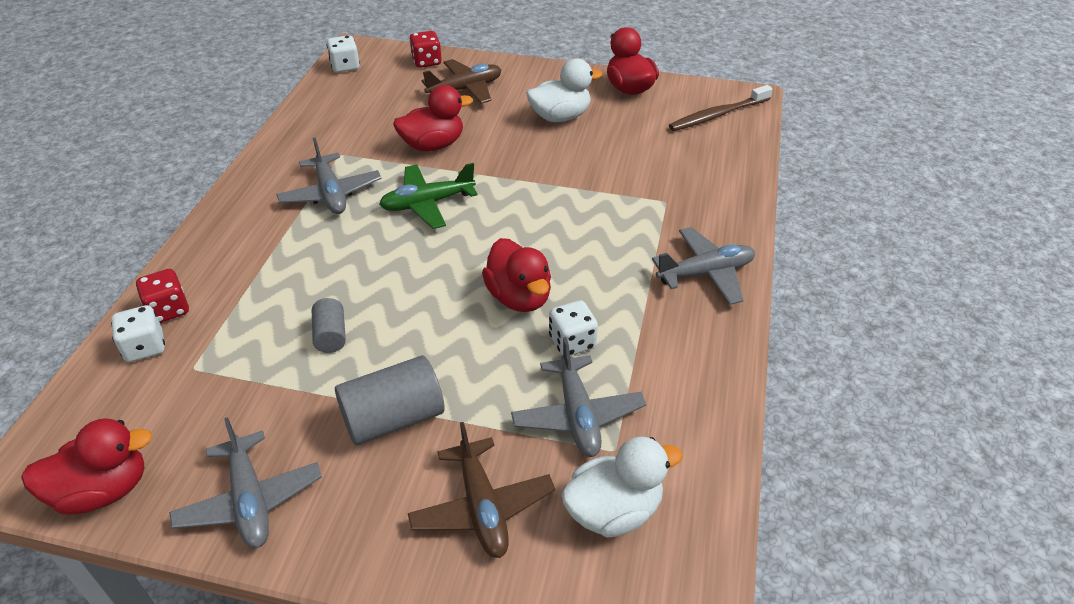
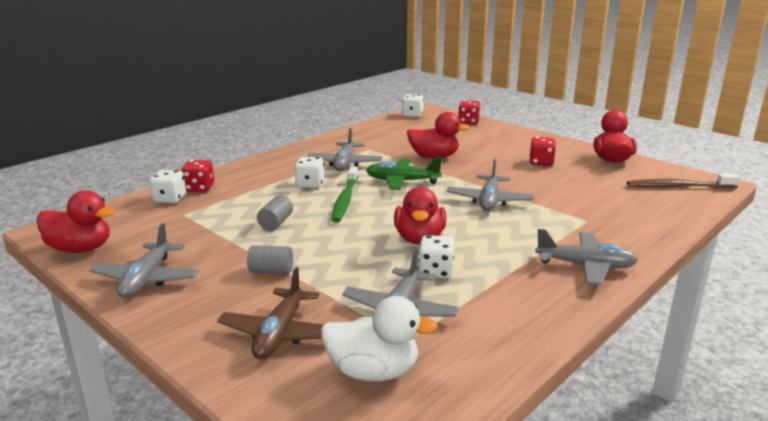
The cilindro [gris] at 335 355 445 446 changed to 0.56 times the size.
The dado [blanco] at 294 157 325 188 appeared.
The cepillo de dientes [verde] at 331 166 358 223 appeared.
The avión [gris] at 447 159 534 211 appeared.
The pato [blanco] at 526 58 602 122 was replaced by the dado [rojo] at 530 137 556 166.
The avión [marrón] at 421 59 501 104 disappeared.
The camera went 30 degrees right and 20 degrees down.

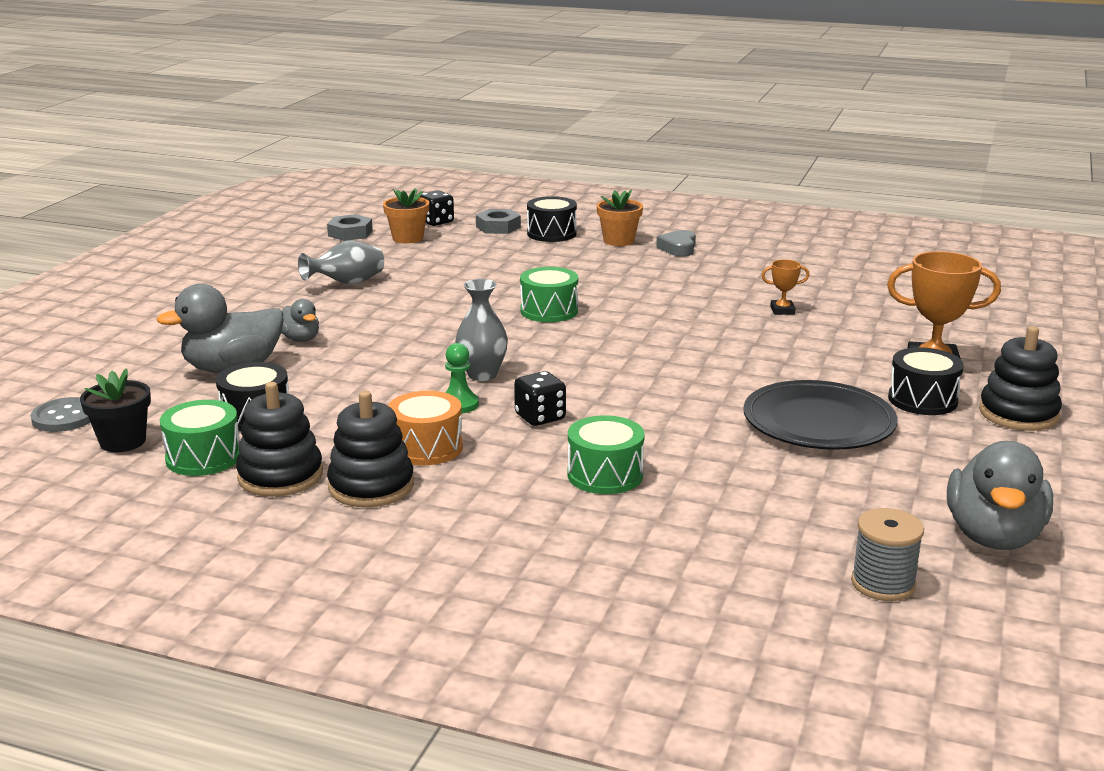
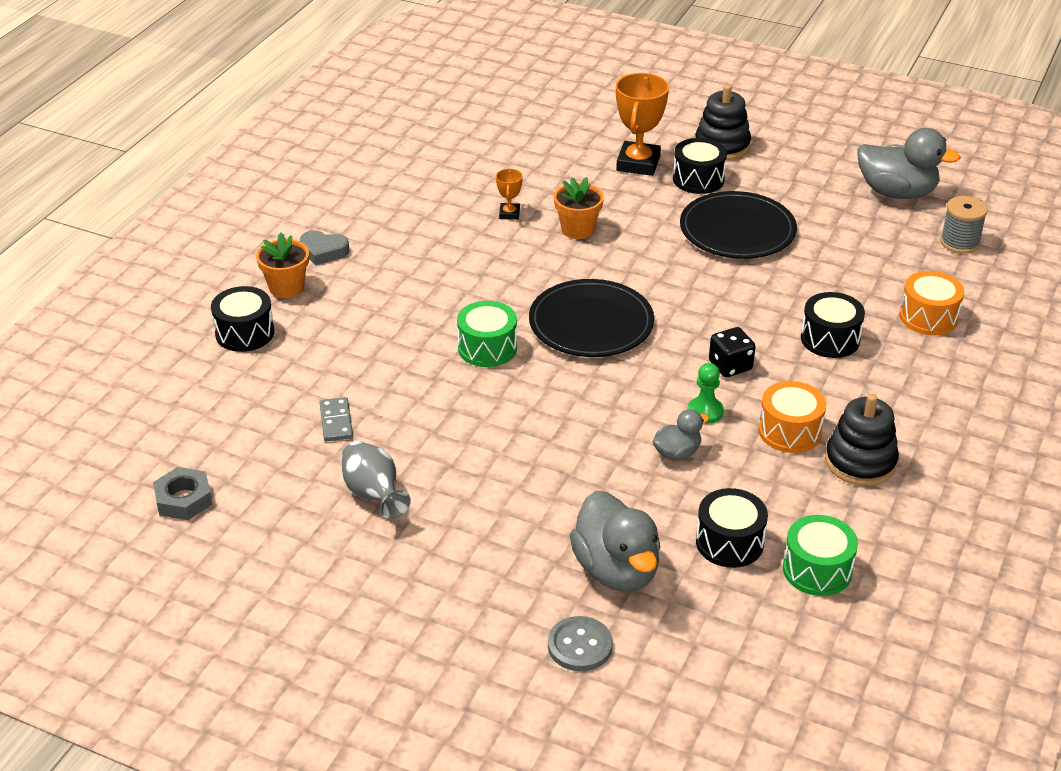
The ficha de dominó [gris] at 320 397 353 442 appeared.
The plato [negro] at 529 279 654 357 appeared.
The botón [gris] moved from 31 397 91 432 to 548 616 613 671.
The maceta [naranja] moved from 383 188 429 243 to 554 177 604 239.
The pato [gris] moved from 281 299 319 342 to 653 409 709 460.
The tambor [verde] at 568 415 645 494 became the tambor [negro] at 801 292 865 358.
The tambor [naranja] at 899 271 965 335 appeared.
The maceta [negro] at 80 368 151 452 disappeared.
The juguete apilable [negro] at 236 382 323 497 disappeared.
The dado [negro] at 420 190 454 226 disappeared.
The florero [gris] at 455 279 508 381 disappeared.
The tuerca [gris] at 476 209 521 234 disappeared.
The camera went 85 degrees left and 15 degrees up.

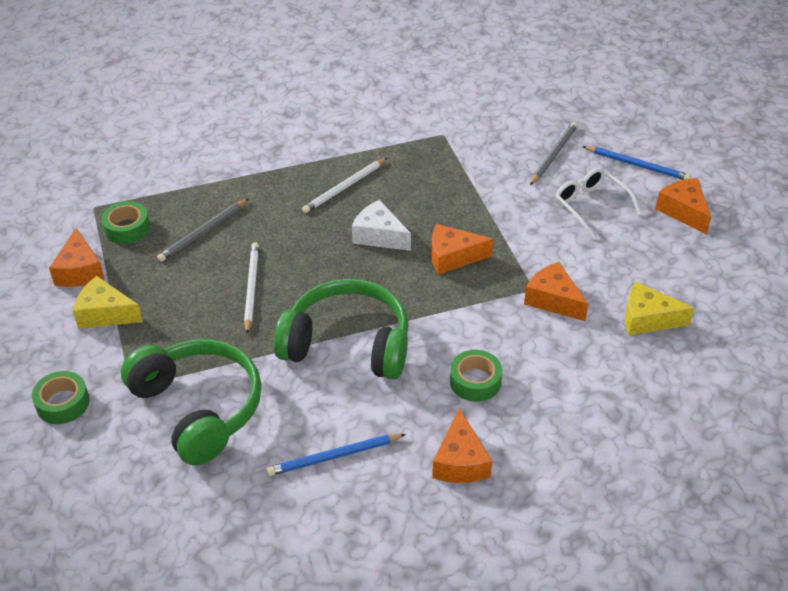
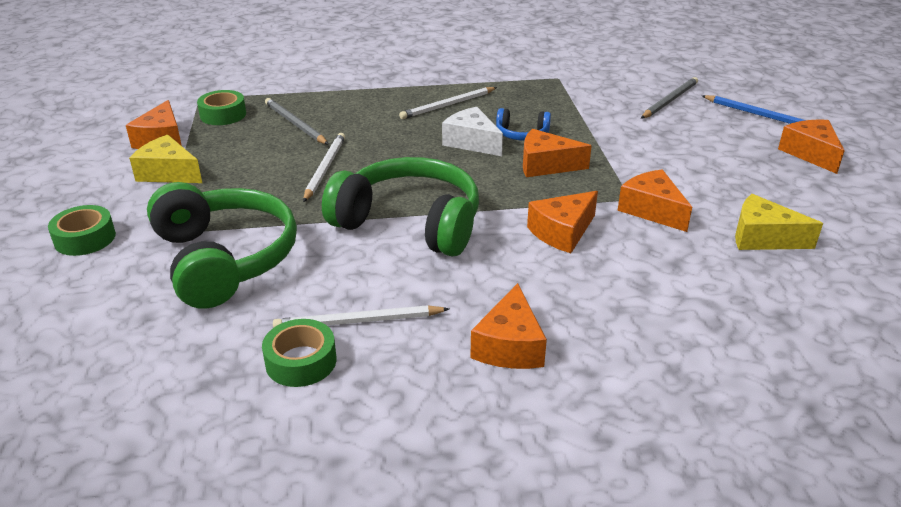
The cinta adhesiva [verde] moved from 450 350 502 402 to 262 319 336 387.
The lápiz [gris] at 157 198 249 262 turned 90 degrees clockwise.
The lápiz [azul] at 266 434 406 476 became the lápiz [blanco] at 273 305 449 328.
The auriculares [azul] at 496 108 551 140 appeared.
The queso [naranja] at 527 191 598 253 appeared.
The gafas [blanco] at 555 168 641 239 disappeared.
The camera went 10 degrees right and 10 degrees down.

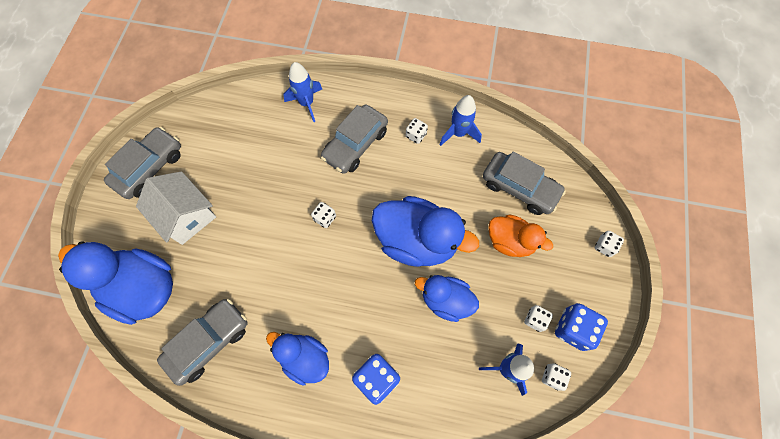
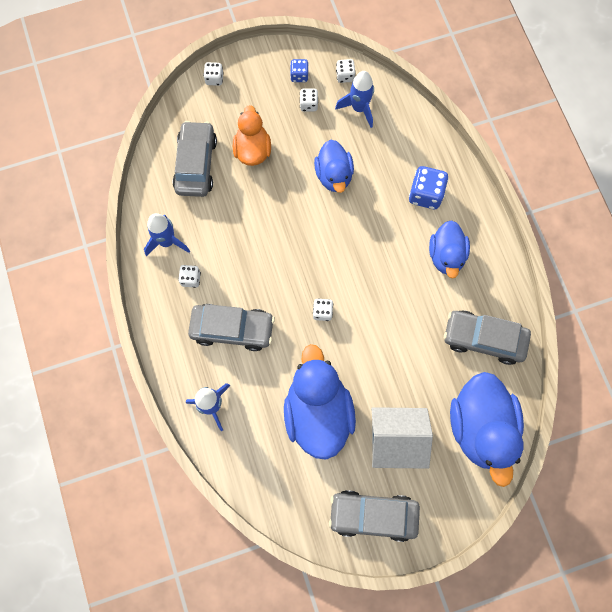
The pato [azul] moved from 372 196 479 267 to 284 344 356 460.
The dado [azul] at 555 303 608 351 changed to 0.58 times the size.
The casa [blanco] at 136 171 216 245 turned 75 degrees clockwise.
The camera went 120 degrees left and 5 degrees up.

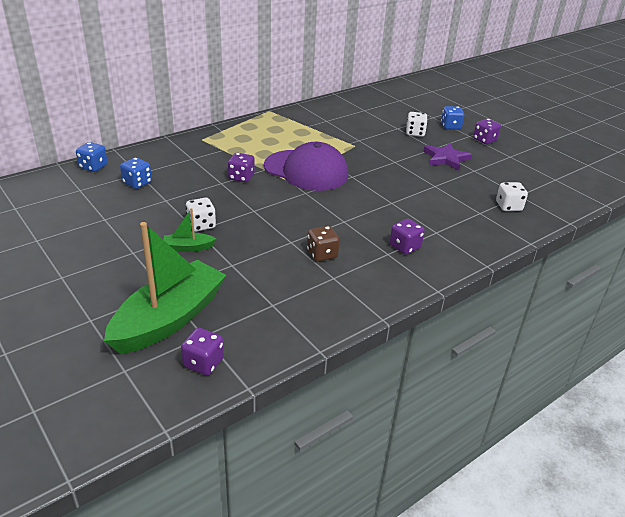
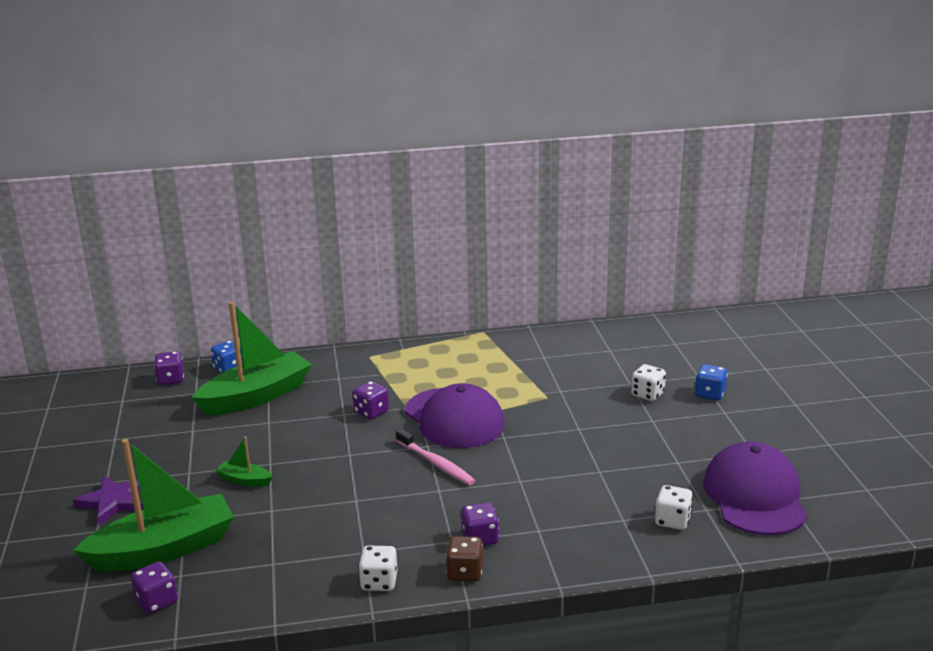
The estrella [morado] moved from 423 143 472 171 to 73 476 143 525.
The dado [morado] moved from 473 118 501 144 to 154 351 184 385.
The dado [azul] at 120 157 152 189 was replaced by the barco [verde] at 192 301 312 416.
The dado [blanco] moved from 186 198 216 231 to 358 546 397 591.
The cepillo de dientes [rosa] at 396 429 476 485 appeared.
The dado [marrón] moved from 307 226 340 262 to 446 536 483 581.
The gorra [morado] at 703 442 808 535 appeared.
The camera went 30 degrees right and 10 degrees down.

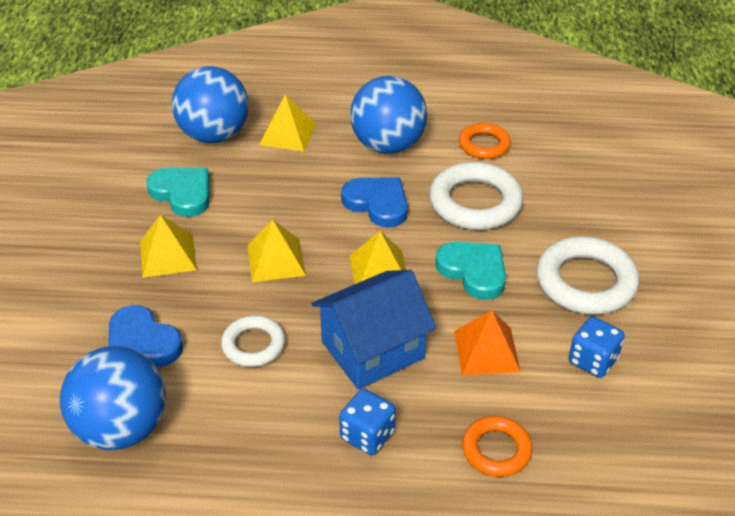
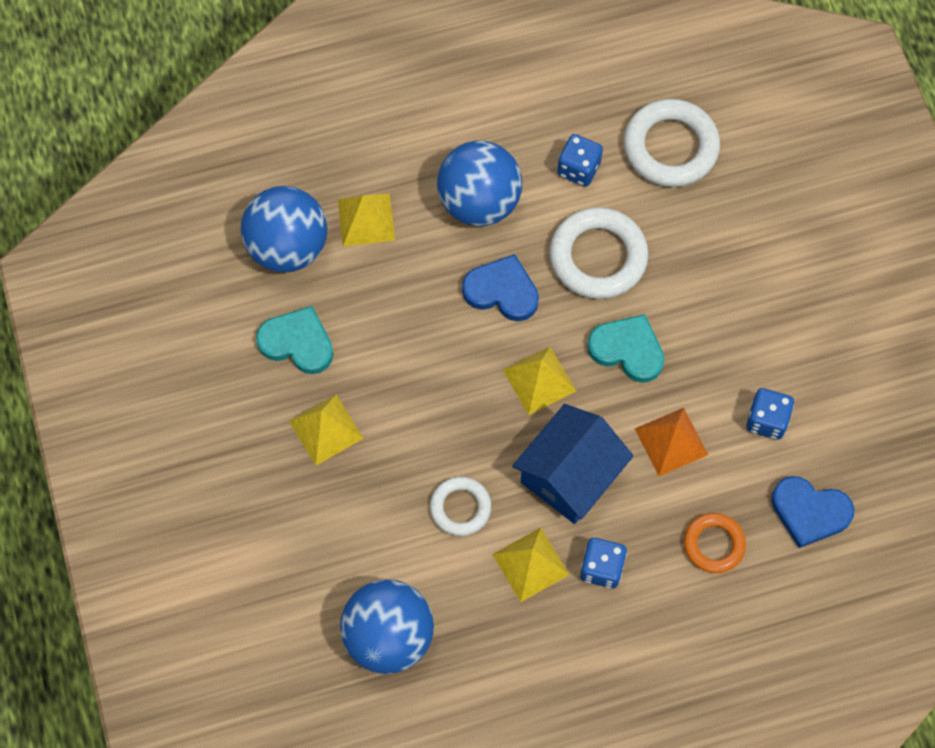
The pirámide [amarillo] moved from 247 219 306 282 to 492 527 569 602.
The anillo [naranja] at 459 123 511 159 was replaced by the dado [azul] at 557 134 603 187.
The anillo [blanco] moved from 536 236 639 315 to 624 99 720 187.
The corazón [azul] moved from 108 305 183 367 to 771 476 855 548.
The camera went 20 degrees left and 25 degrees up.

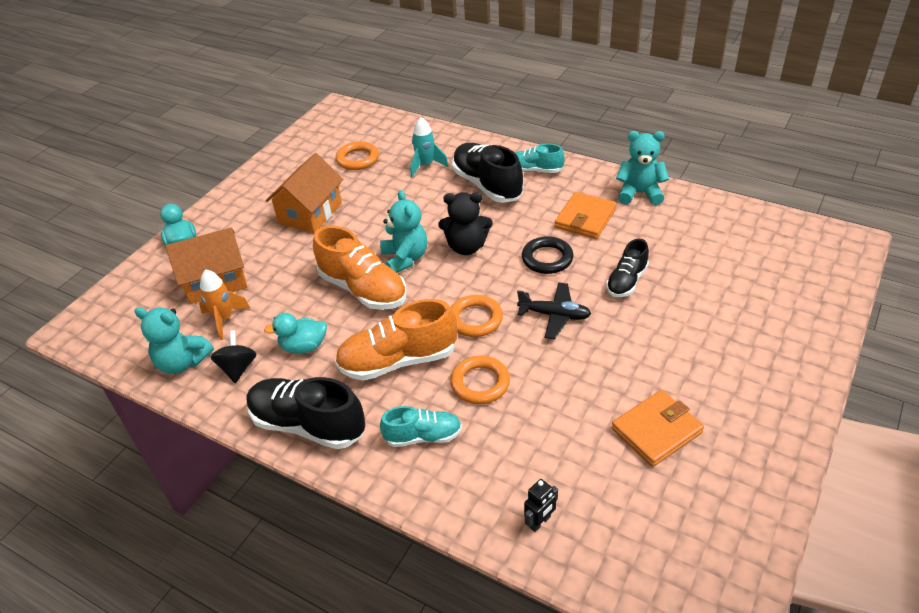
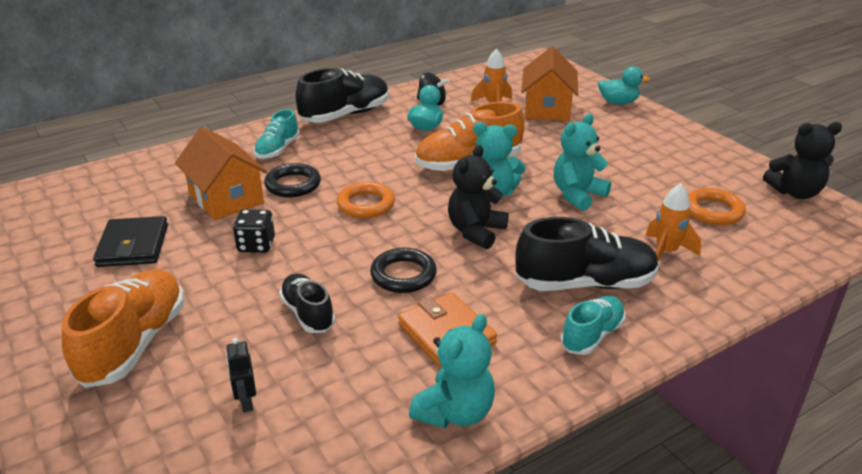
The zapato [naranja] moved from 335 299 457 381 to 62 269 184 388.
The cartera [naranja] at 611 390 704 467 became the cartera [negro] at 93 216 168 267.
The casa [naranja] moved from 266 153 343 233 to 175 127 267 220.
The robot [negro] moved from 524 479 558 532 to 226 338 256 412.
The dado [negro] at 233 209 275 253 appeared.
The anillo [naranja] at 450 355 510 404 became the anillo [negro] at 264 163 321 198.
The osito [turquesa] moved from 134 307 214 374 to 554 114 611 211.
The cohete [turquesa] at 410 117 449 177 became the cohete [naranja] at 645 184 701 261.
The osito [negro] at 763 122 842 199 appeared.
The avión [negro] at 517 282 591 339 disappeared.
The camera went 115 degrees right and 10 degrees down.

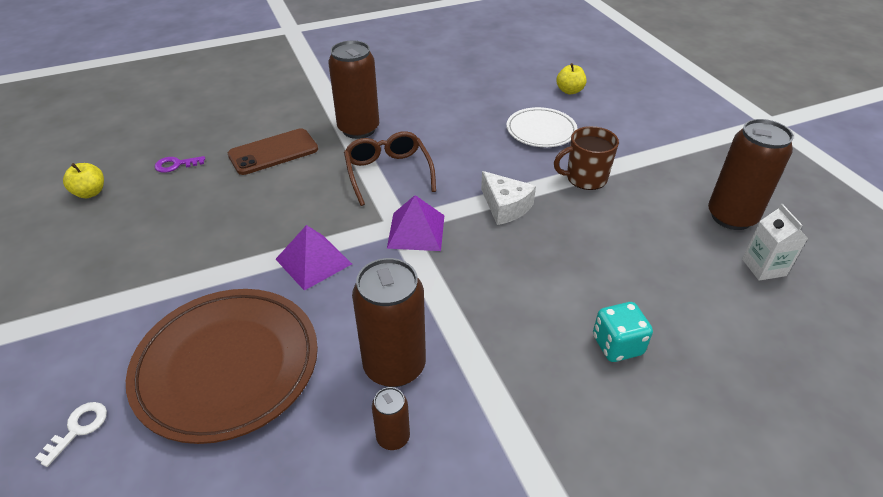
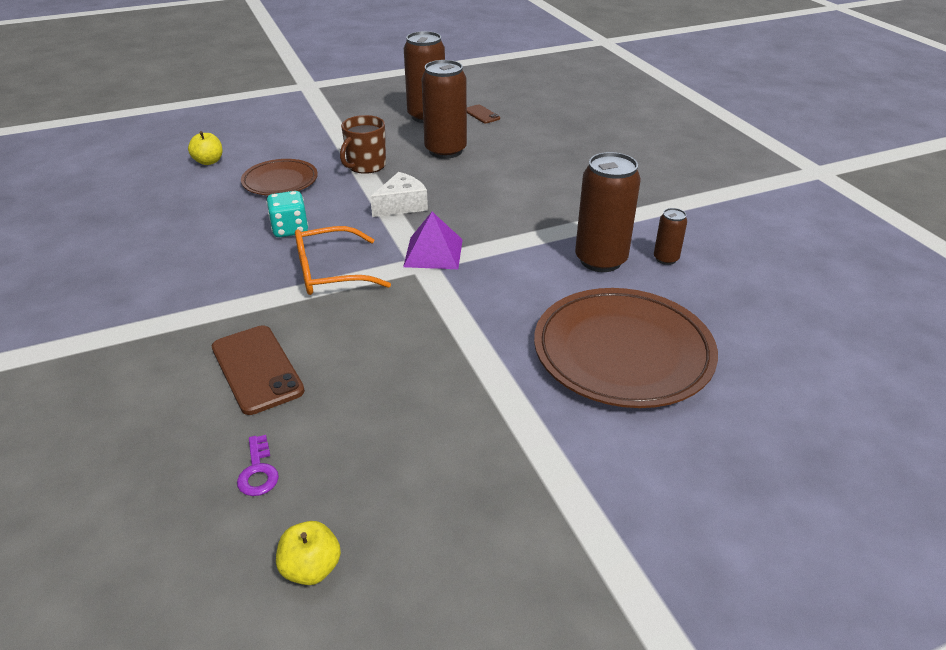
The plato [blanco] at 506 107 578 147 became the plato [marrón] at 241 159 318 195.
The dado [turquesa] moved from 593 302 653 362 to 266 191 308 237.
The gafas [marrón] at 344 131 436 206 became the gafas [naranja] at 295 226 391 295.
The taza [marrón] at 554 126 619 190 turned 45 degrees clockwise.
The lata [marrón] moved from 328 40 379 139 to 421 60 467 159.
The cartón de leche [blanco] at 742 204 808 281 was replaced by the móvil [marrón] at 467 104 500 123.
The llave [blanco] at 35 402 107 467 disappeared.
The pirámide [morado] at 276 225 352 291 disappeared.
The camera went 90 degrees left and 5 degrees down.

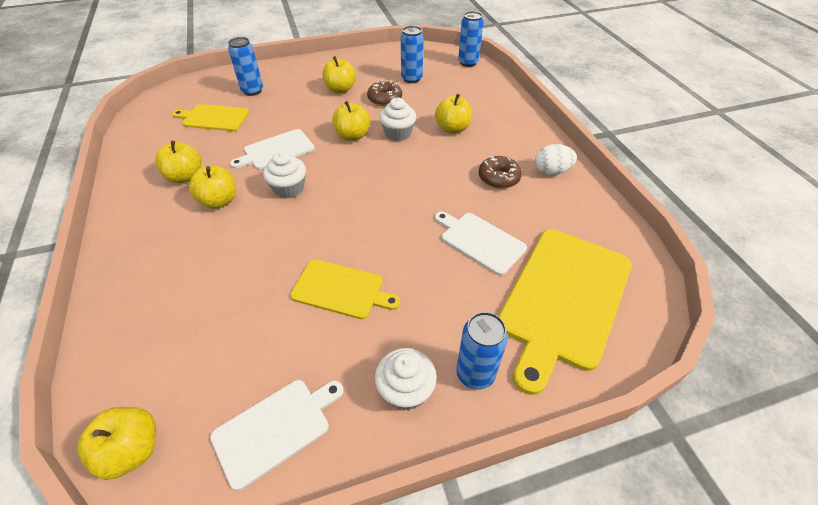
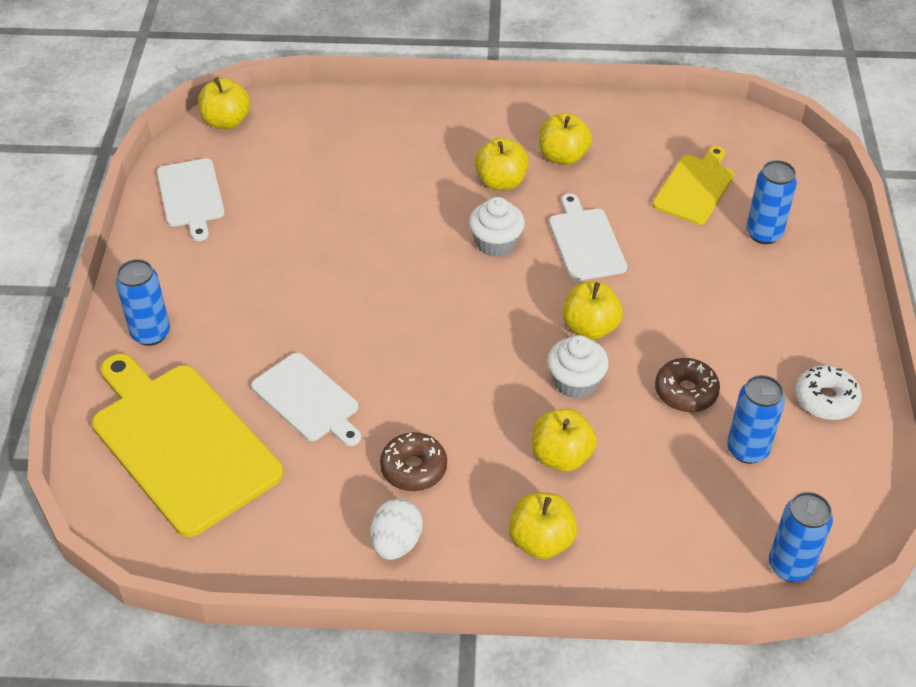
The tabla de cortar [blanco] at 435 211 527 275 turned 75 degrees clockwise.
The manzana [amarillo] moved from 322 56 356 93 to 508 492 577 559.
The rosquilla [blanco] at 795 365 862 420 appeared.
The tabla de cortar [amarillo] at 290 259 400 319 disappeared.
The magdalena [blanco] at 375 348 437 411 disappeared.
The camera went 110 degrees right and 0 degrees up.

